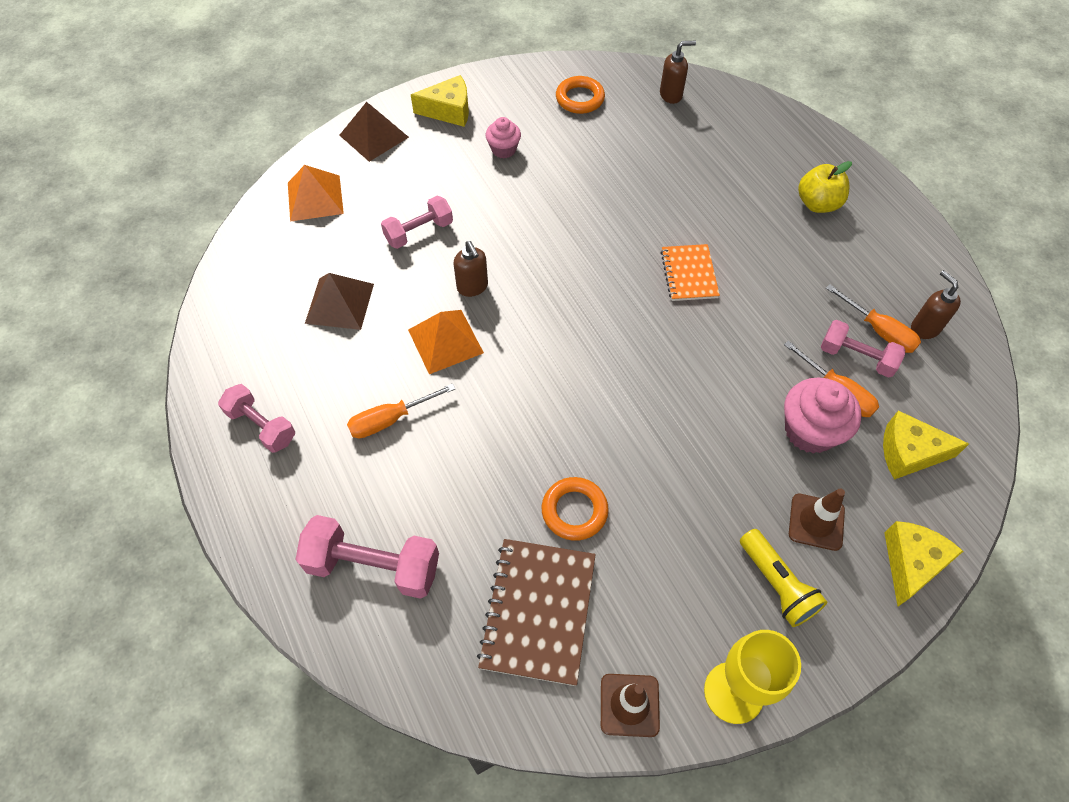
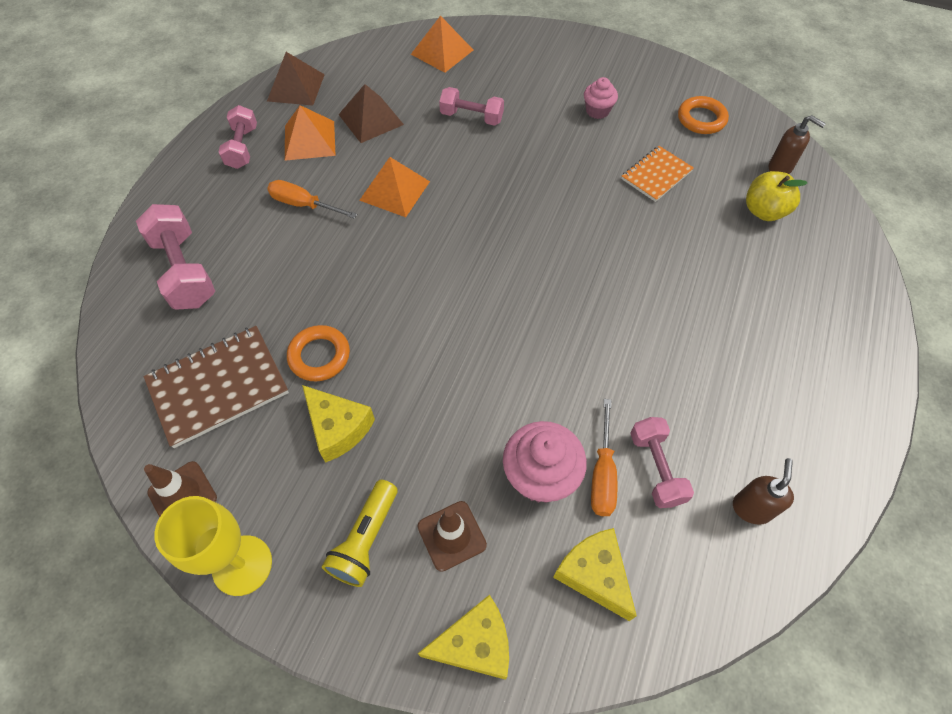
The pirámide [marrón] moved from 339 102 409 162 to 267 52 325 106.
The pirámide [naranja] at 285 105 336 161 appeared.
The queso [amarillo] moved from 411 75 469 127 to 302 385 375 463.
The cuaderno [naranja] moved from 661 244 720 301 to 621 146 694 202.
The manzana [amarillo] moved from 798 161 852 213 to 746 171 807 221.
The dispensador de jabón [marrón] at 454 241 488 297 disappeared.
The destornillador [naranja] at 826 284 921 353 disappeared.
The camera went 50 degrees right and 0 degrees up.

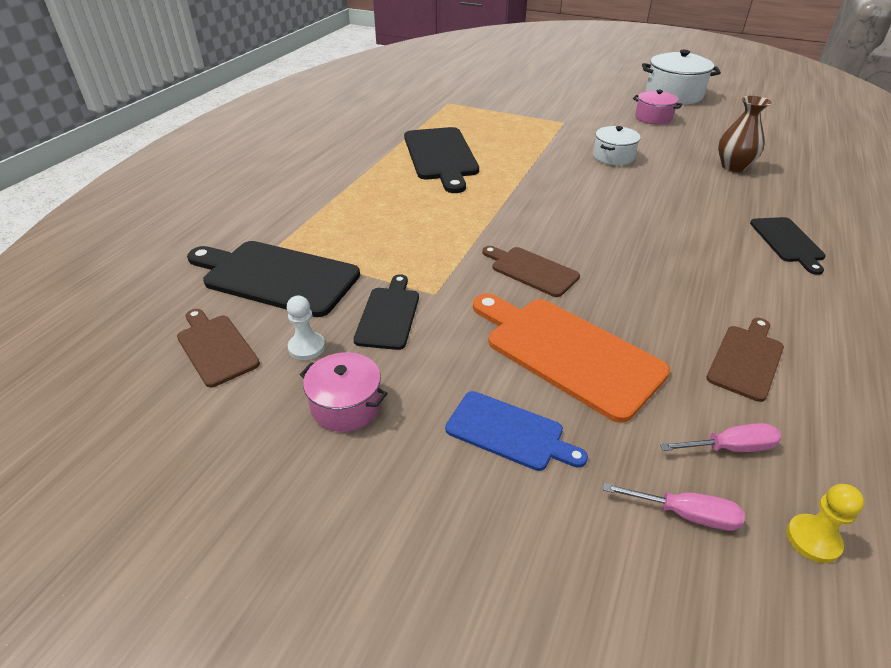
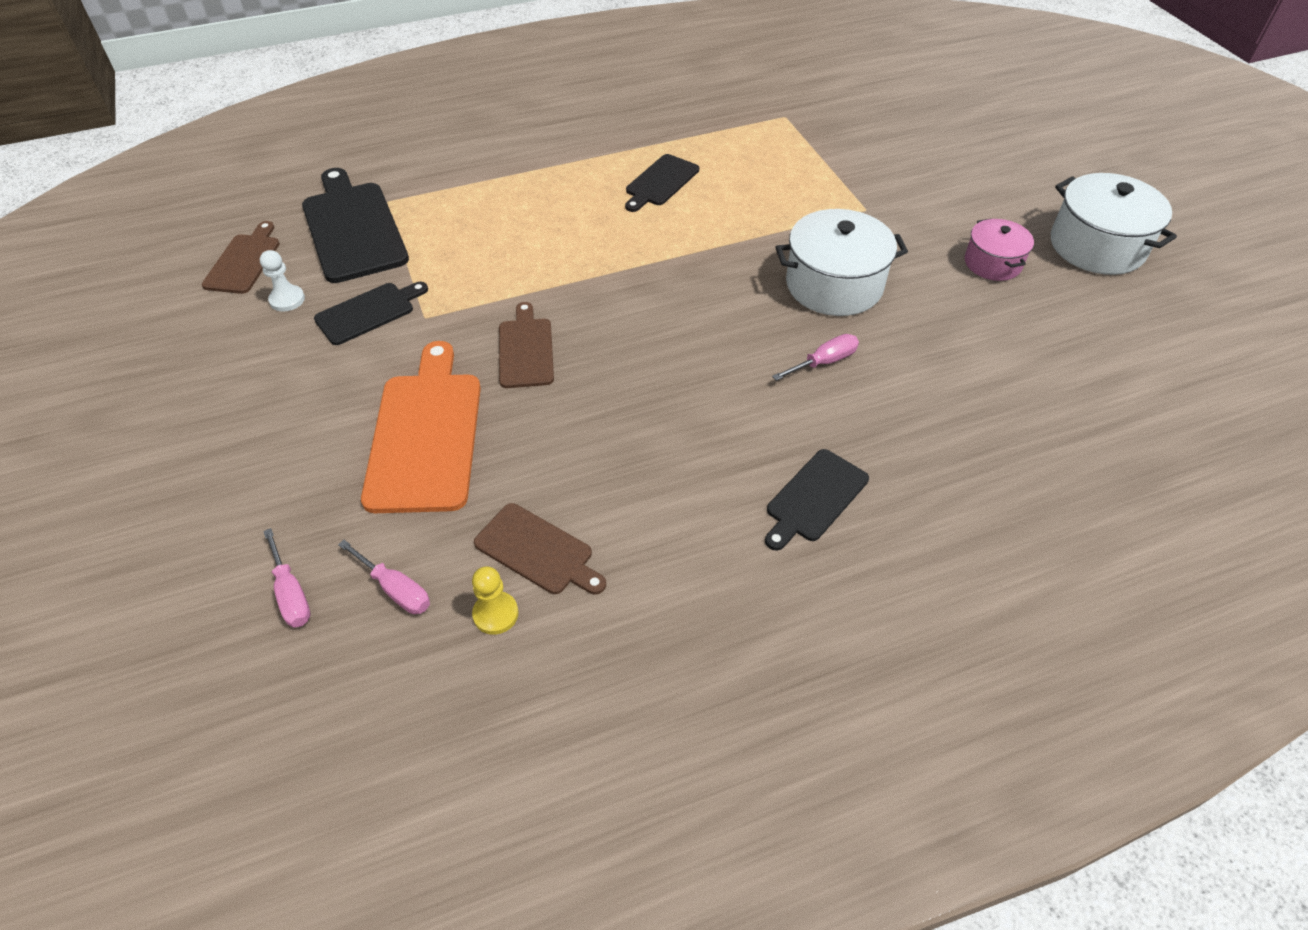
The peón [amarillo] moved from 786 484 864 563 to 472 566 519 635.
The tabla de cortar [marrón] at 706 318 784 402 turned 45 degrees clockwise.
The tabla de cortar [negro] at 404 127 479 193 changed to 0.58 times the size.
The destornillador [rosa] at 772 334 859 381 appeared.
The olla [blanco] at 593 126 641 165 changed to 1.67 times the size.
The olla [rosa] at 300 352 388 432 disappeared.
The tabla de cortar [azul] at 445 391 588 471 disappeared.
The florero [marrón] at 718 96 771 172 disappeared.
The camera went 45 degrees right and 10 degrees up.

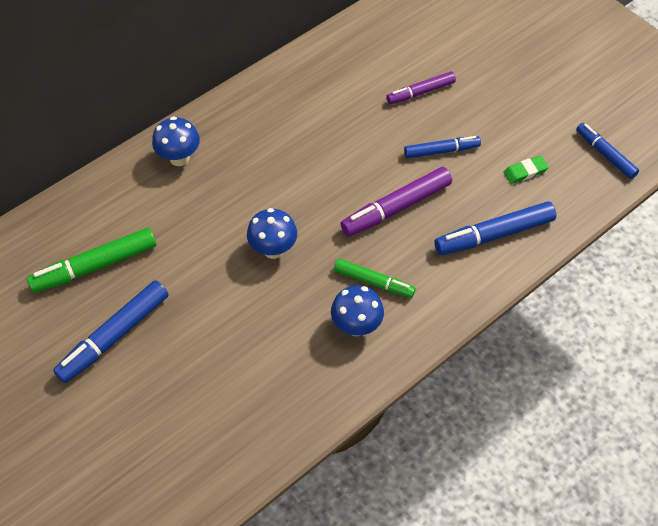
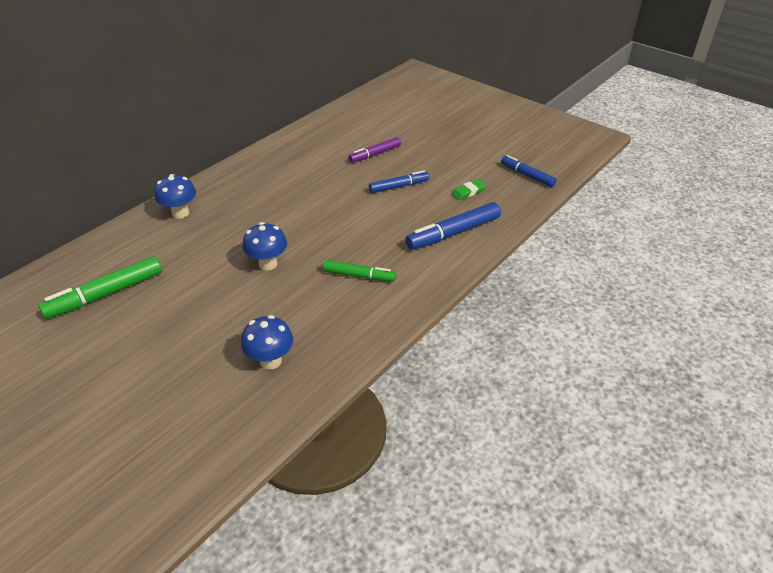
The seta [azul] moved from 331 285 384 336 to 241 315 293 370.
The rotulador [azul] at 53 280 168 383 disappeared.
The rotulador [morado] at 340 167 452 236 disappeared.
The camera went 10 degrees left and 15 degrees down.

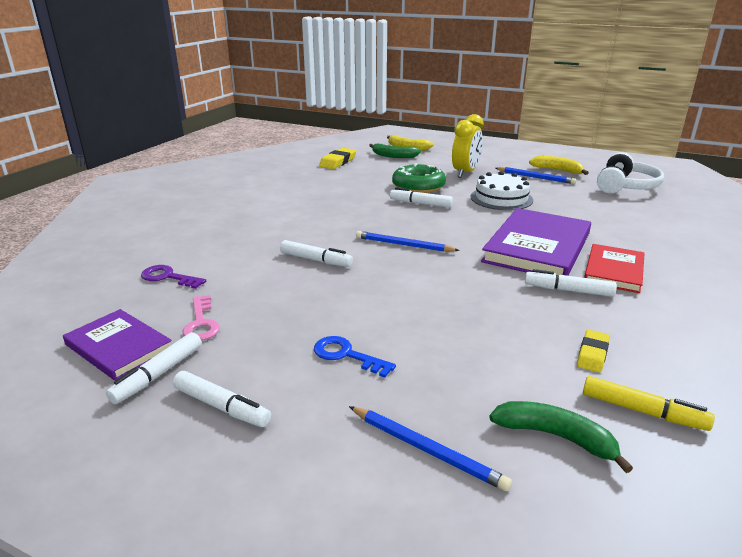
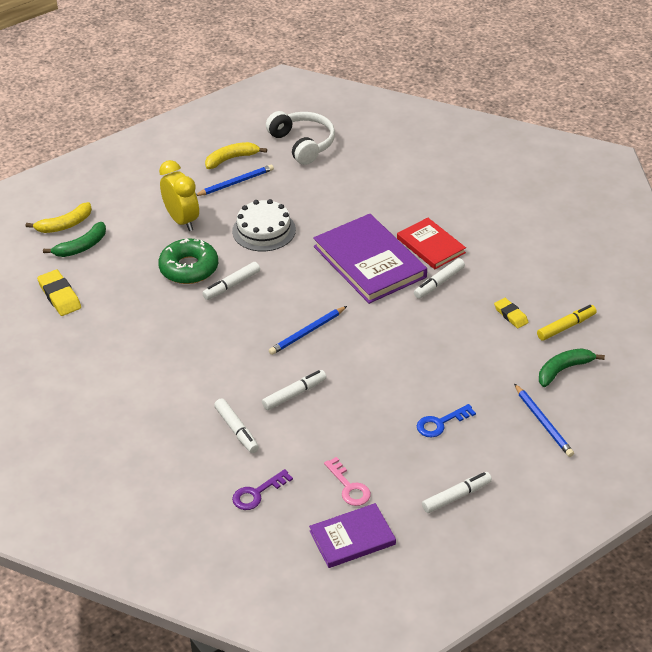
The rotulador [blanco] moved from 106 332 202 404 to 214 398 259 453.
The llave [rosa] at 182 295 220 341 turned 45 degrees clockwise.
The lápiz [azul] at 349 406 512 491 turned 90 degrees clockwise.
The camera went 60 degrees left and 15 degrees up.

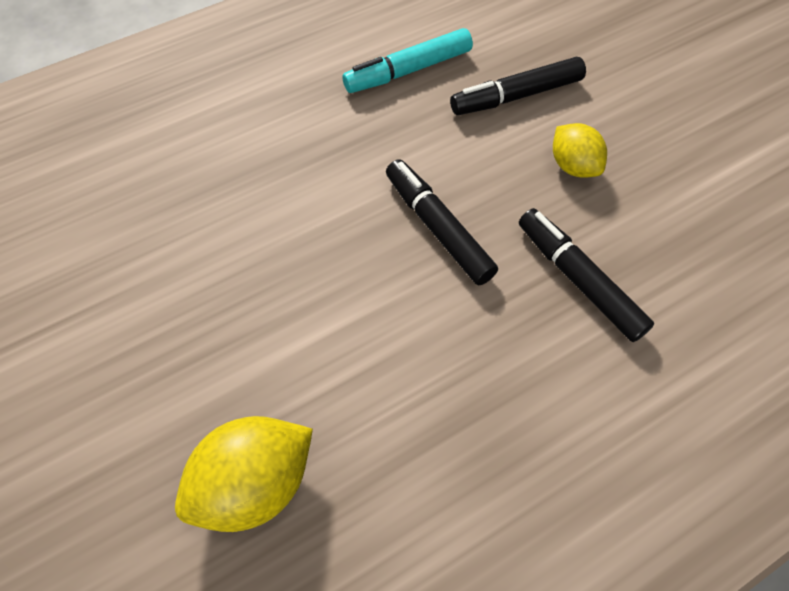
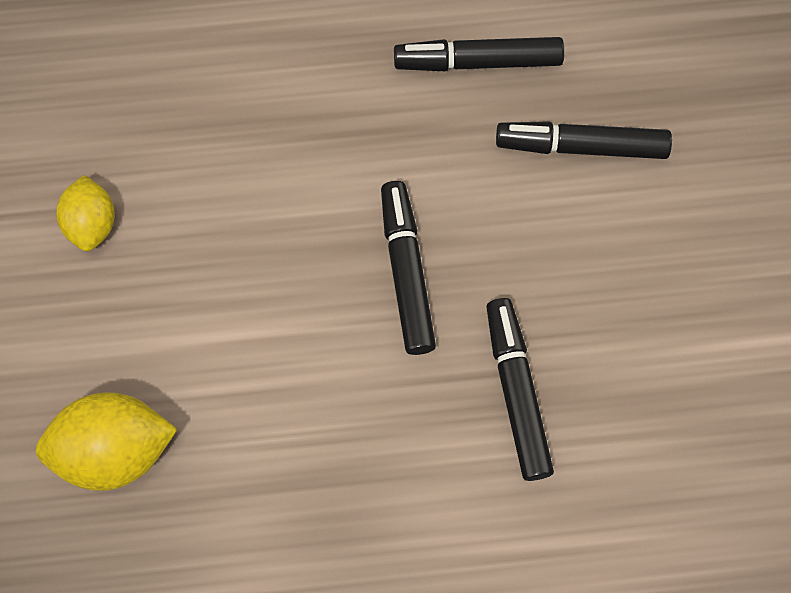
The limón [amarillo] moved from 553 123 607 178 to 56 175 115 251.
The rotulador [turquesa] at 342 28 473 93 became the rotulador [negro] at 394 37 564 71.
The camera went 25 degrees right and 10 degrees up.

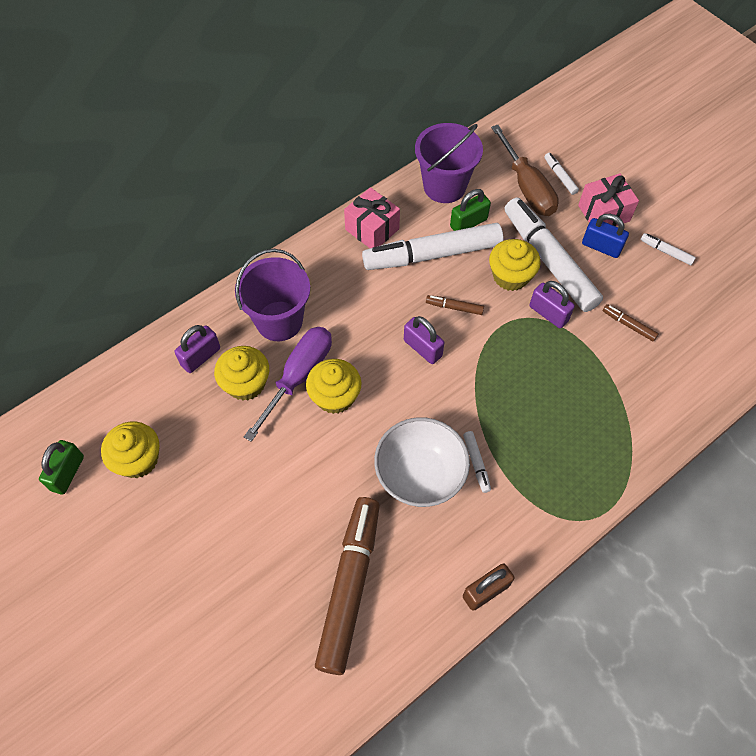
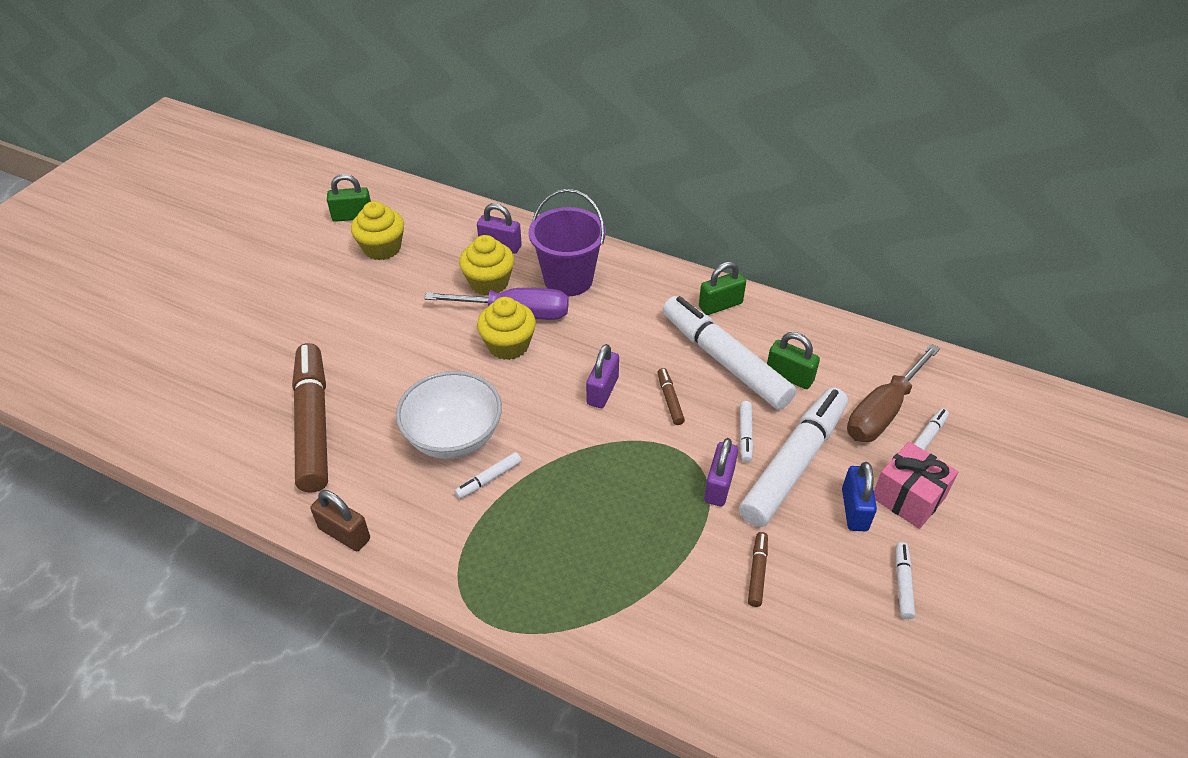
The rotulador [marrón] at 315 497 380 675 turned 90 degrees counterclockwise.
The regalo [rosa] at 344 187 400 248 was replaced by the candado [verde] at 699 262 746 315.
The magdalena [amarillo] at 489 239 541 291 was replaced by the rotulador [blanco] at 740 401 753 462.
The balde [morado] at 415 123 483 203 disappeared.
The camera went 65 degrees right and 15 degrees down.

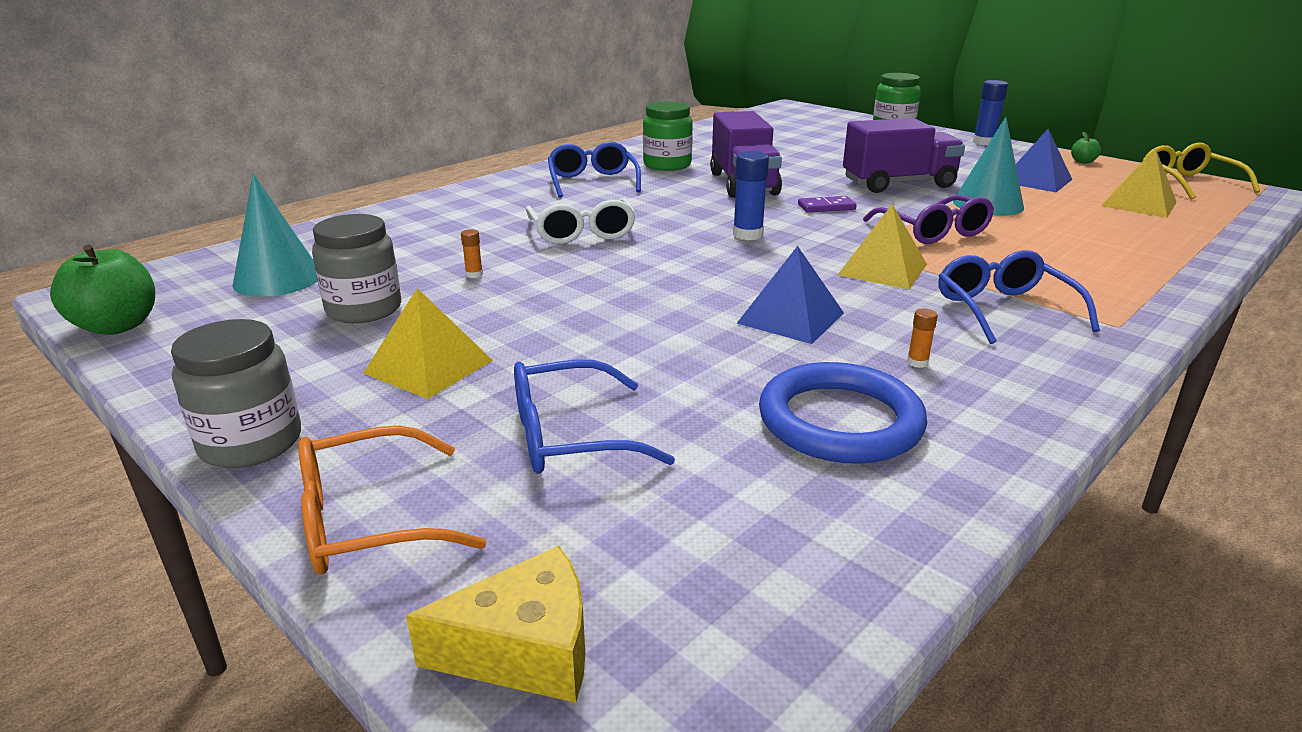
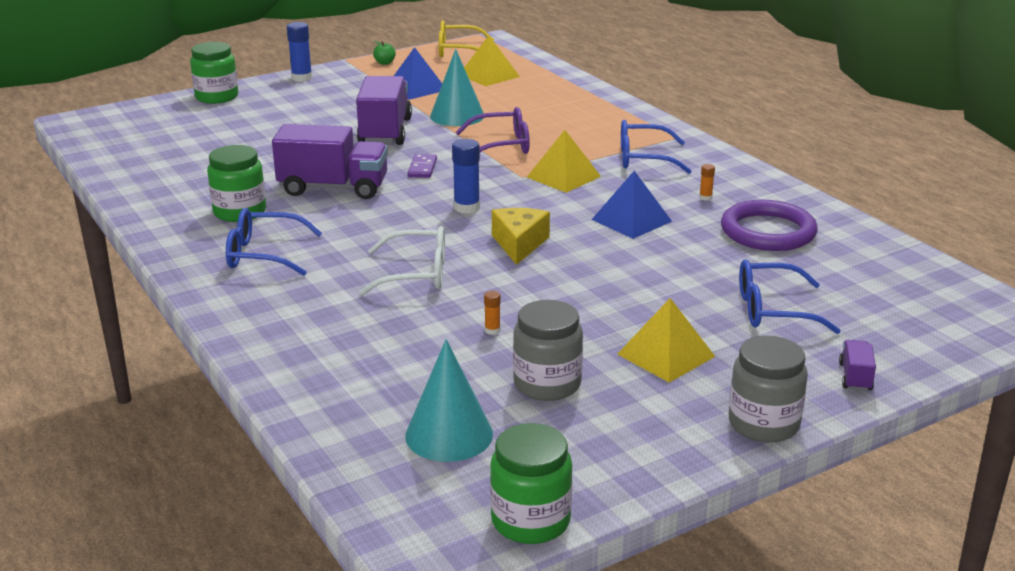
The manzana [verde] at 50 245 155 335 was replaced by the tarro [verde] at 490 423 572 544.
The queso [amarillo] moved from 406 546 585 703 to 492 208 550 265.
The anillo [azul] at 759 362 927 464 became the anillo [morado] at 721 200 818 251.
The gafas [azul] at 514 359 675 474 turned 90 degrees clockwise.
The gafas [naranja] at 299 425 487 574 was replaced by the camión [morado] at 839 340 876 391.
The camera went 75 degrees left and 0 degrees up.

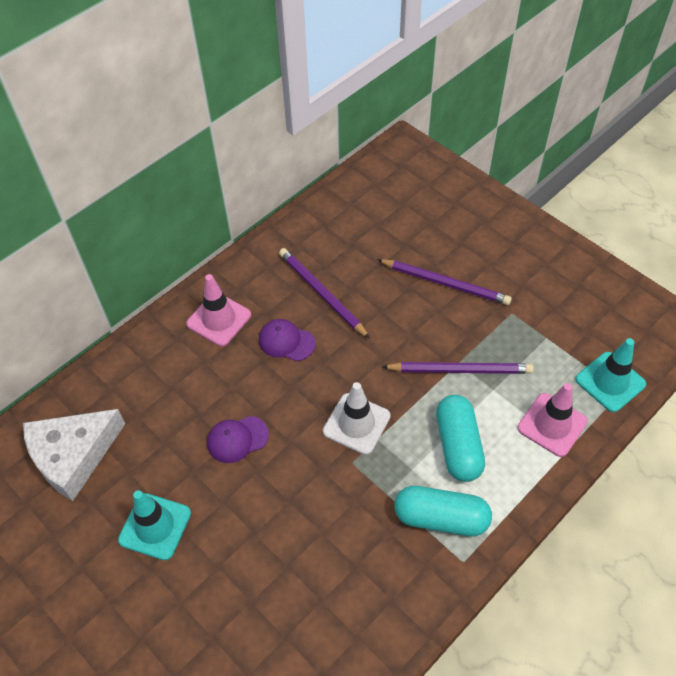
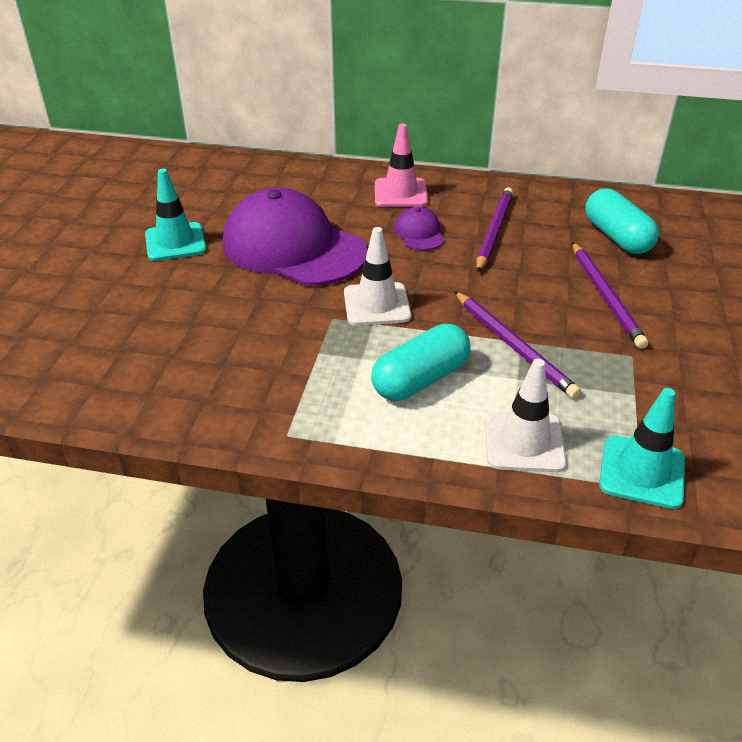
The gorra [morado] at 207 416 269 463 changed to 2.35 times the size.
The cono de tráfico [rosa] at 517 383 588 457 became the cono de tráfico [blanco] at 485 359 567 472.
The cápsula [turquesa] moved from 394 486 492 536 to 585 188 659 254.
The queso [blanco] at 23 409 125 501 disappeared.
The camera went 55 degrees right and 15 degrees down.

